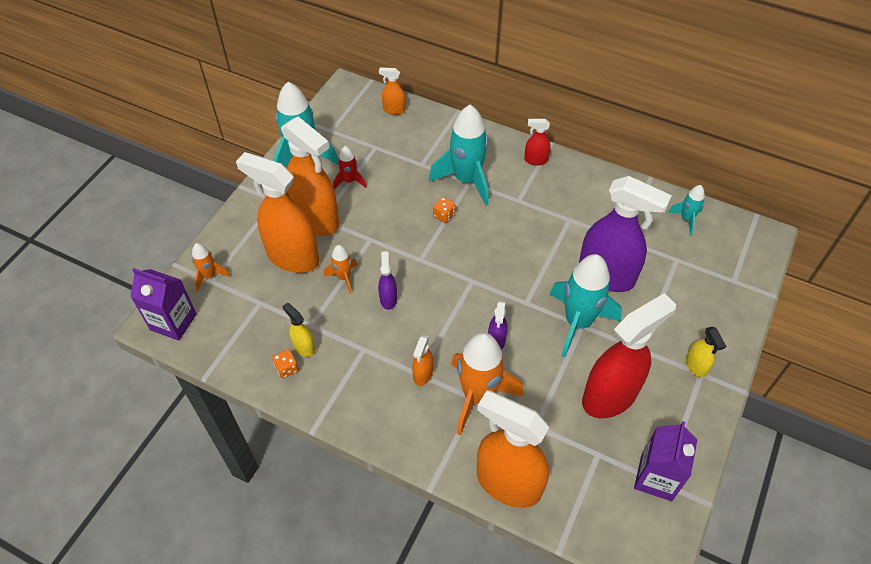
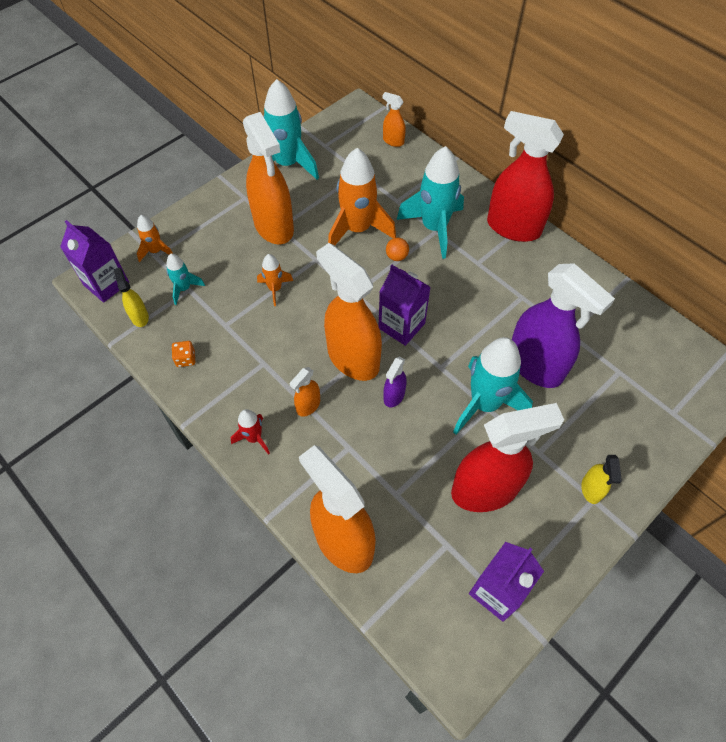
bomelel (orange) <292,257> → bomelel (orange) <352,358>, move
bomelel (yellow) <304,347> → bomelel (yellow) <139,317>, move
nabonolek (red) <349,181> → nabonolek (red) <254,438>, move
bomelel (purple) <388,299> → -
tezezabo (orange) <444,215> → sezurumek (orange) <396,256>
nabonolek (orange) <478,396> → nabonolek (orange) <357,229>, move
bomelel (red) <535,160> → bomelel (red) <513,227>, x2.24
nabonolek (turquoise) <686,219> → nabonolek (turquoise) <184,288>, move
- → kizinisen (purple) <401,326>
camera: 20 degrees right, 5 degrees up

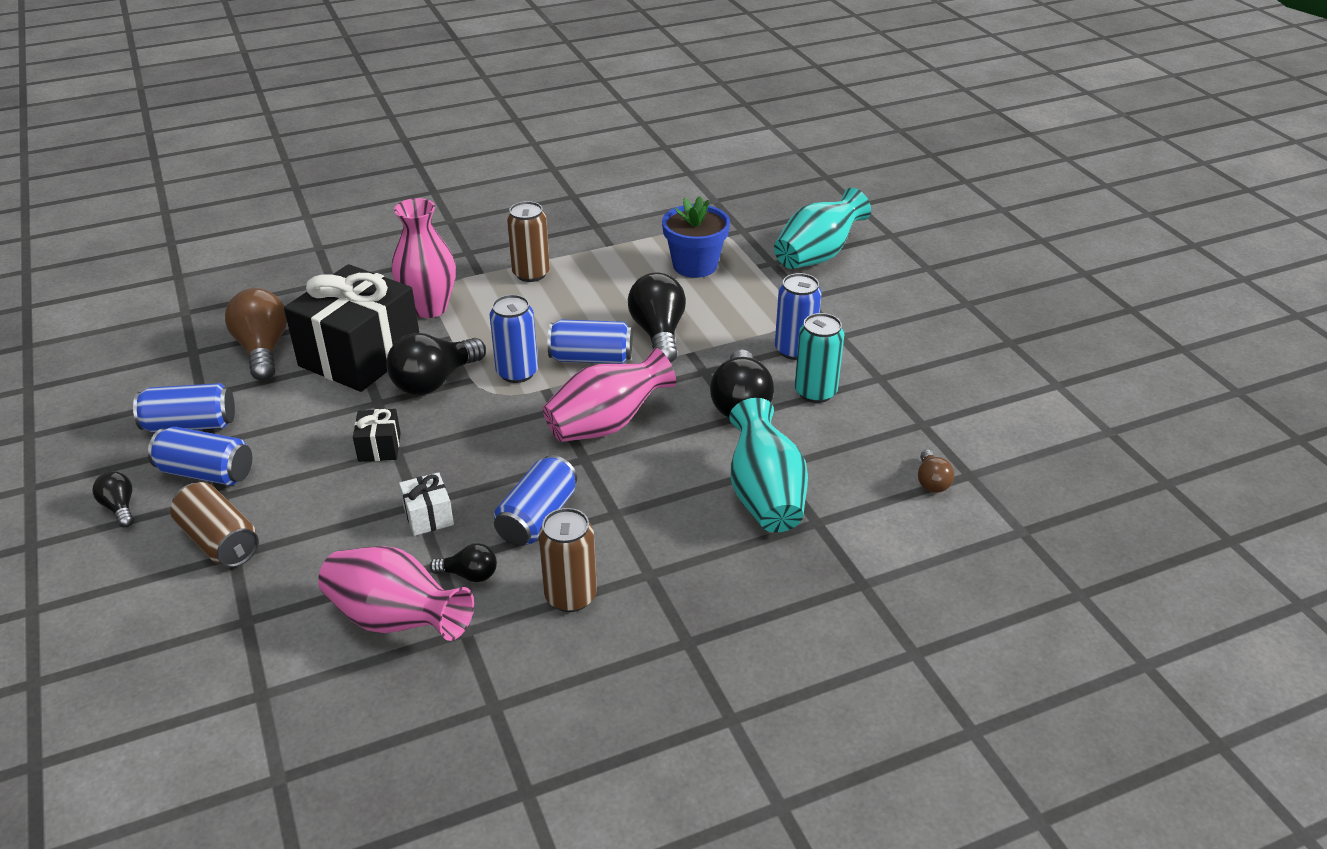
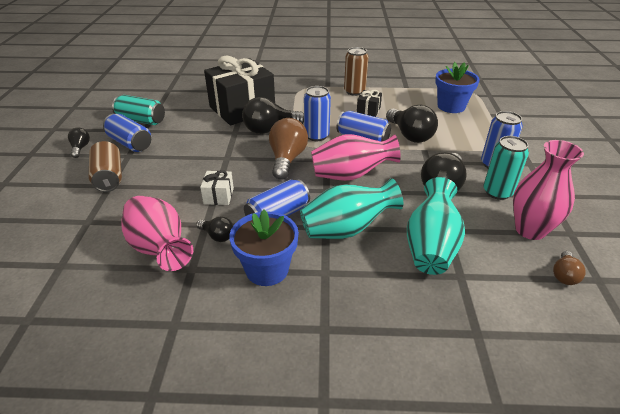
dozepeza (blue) <190,425> → dozepeza (turquoise) <141,120>
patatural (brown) <263,350> → patatural (brown) <287,159>, move
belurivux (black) <379,447> → belurivux (black) <368,110>, move
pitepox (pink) <429,308> → pitepox (pink) <530,230>, move
dozepeza (brown) <570,596> → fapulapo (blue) <267,269>
patatural (black) <658,333> → patatural (black) <410,135>, 135 degrees clockwise
pitepox (turquoise) <817,256> → pitepox (turquoise) <346,229>, move
camera: 25 degrees right, 0 degrees up

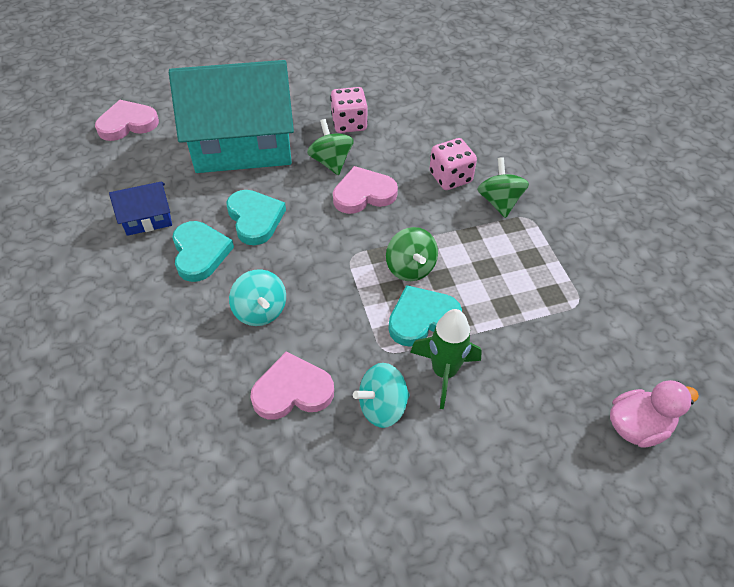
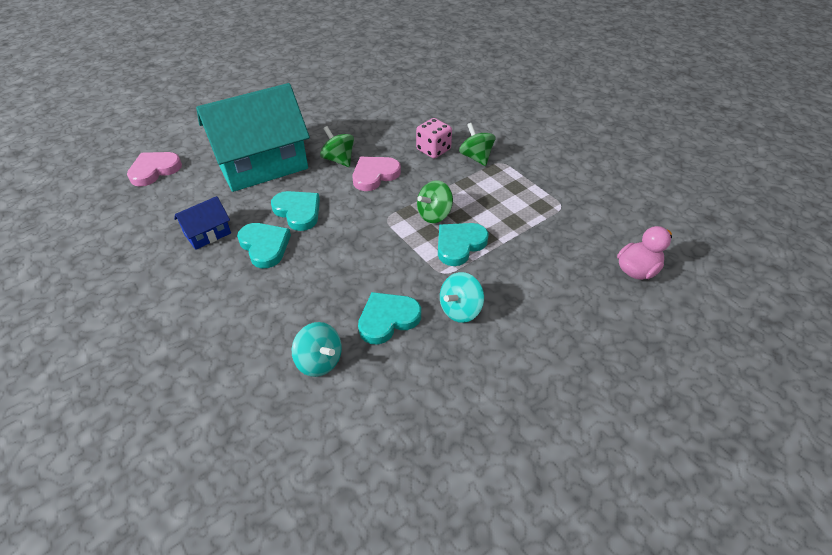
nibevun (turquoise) <260,311> → nibevun (turquoise) <319,361>, move
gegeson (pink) <292,390> → gegeson (turquoise) <387,319>
tezezabo (pink) <349,123> → -
nibevun (green) <410,268> → nibevun (green) <434,215>, 90 degrees clockwise
nabonolek (green) <444,372> → -
camera: 20 degrees left, 5 degrees down

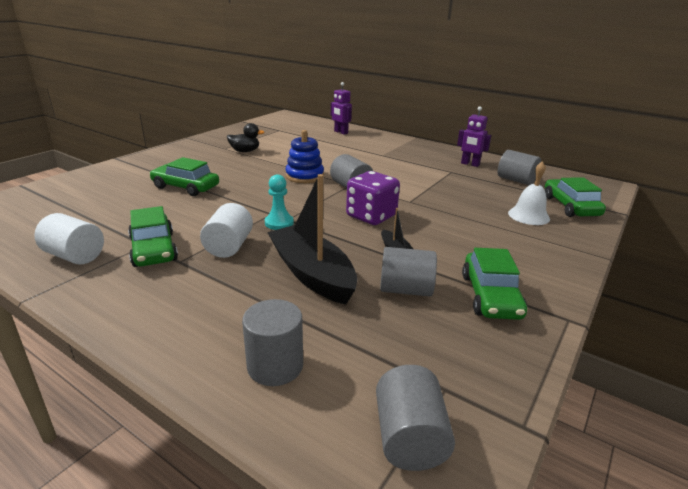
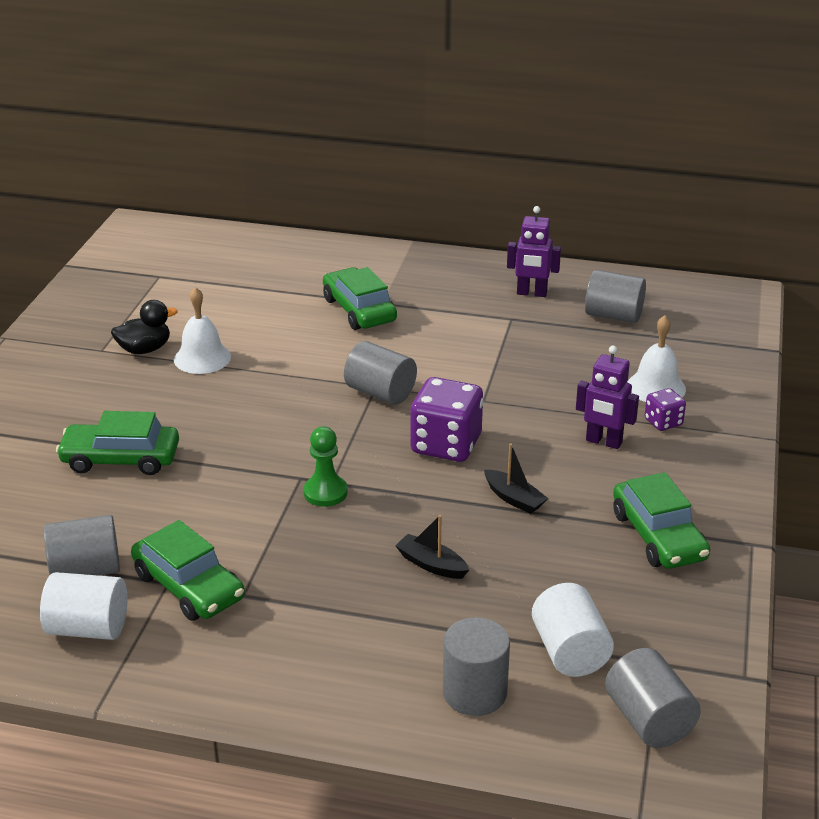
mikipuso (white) <229,246> → mikipuso (white) <569,652>, move
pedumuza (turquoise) <279,223> → pedumuza (green) <325,492>
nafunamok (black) <312,274> → nafunamok (black) <431,564>, x0.45
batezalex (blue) <304,176> → -
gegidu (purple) <341,132> → gegidu (purple) <603,442>, move
mikipuso (grey) <405,290> → mikipuso (grey) <86,570>, move
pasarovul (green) <570,206> → pasarovul (green) <359,310>, move
- → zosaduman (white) <202,358>
- → tezezabo (purple) <663,422>
camera: 20 degrees left, 5 degrees up

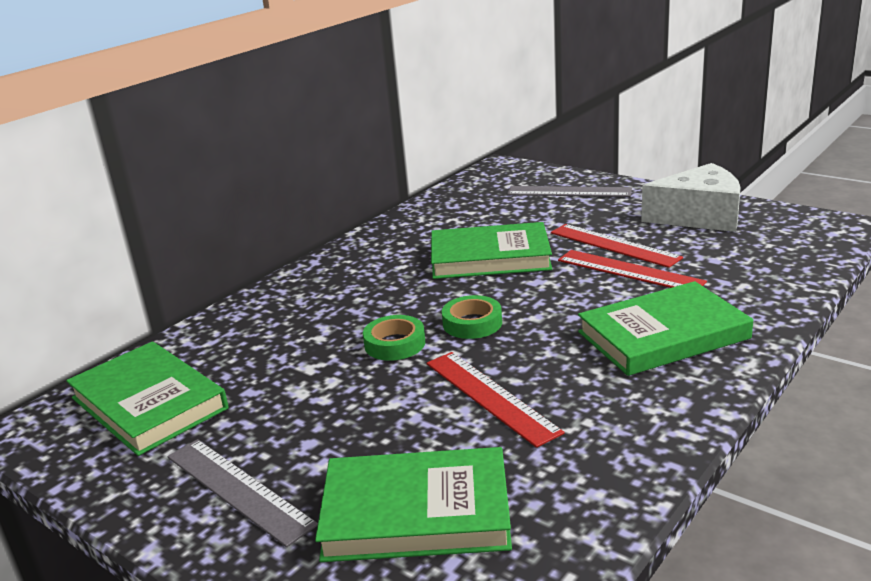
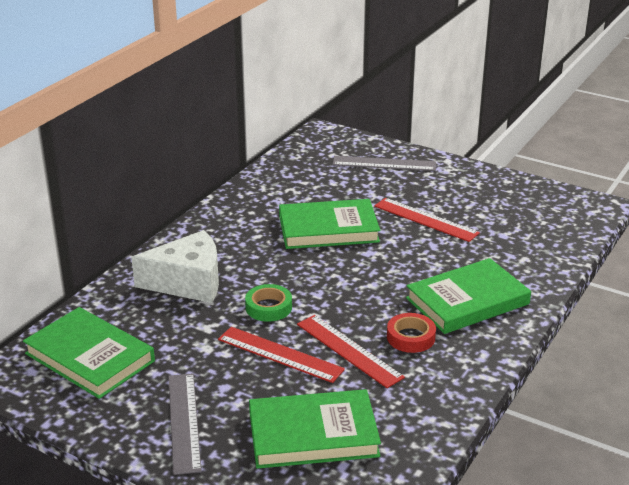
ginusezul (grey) <238,489> → ginusezul (grey) <183,422>, 45 degrees clockwise
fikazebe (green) <472,323> → -
ginusezul (red) <629,271> → ginusezul (red) <280,354>, move
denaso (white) <699,216> → denaso (white) <188,282>, move
- → fikazebe (red) <410,337>
camera: 10 degrees left, 5 degrees up

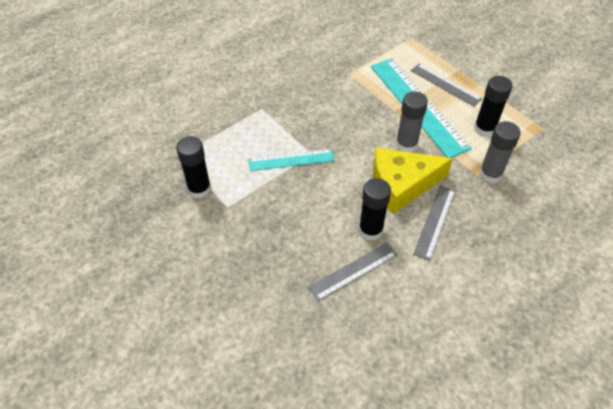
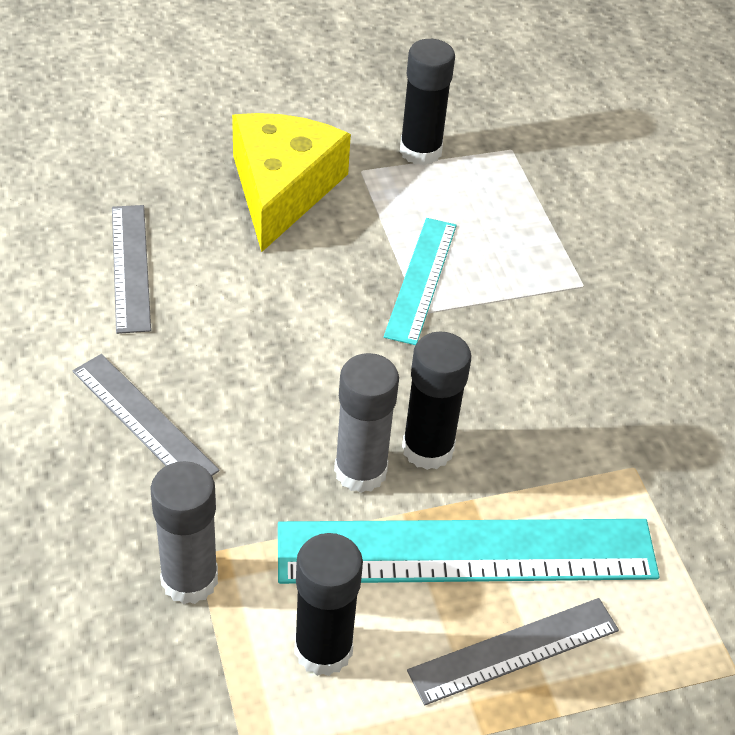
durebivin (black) <370,230> → durebivin (black) <427,449>, move
denaso (yellow) <401,185> → denaso (yellow) <282,189>, move
camera: 110 degrees right, 5 degrees down

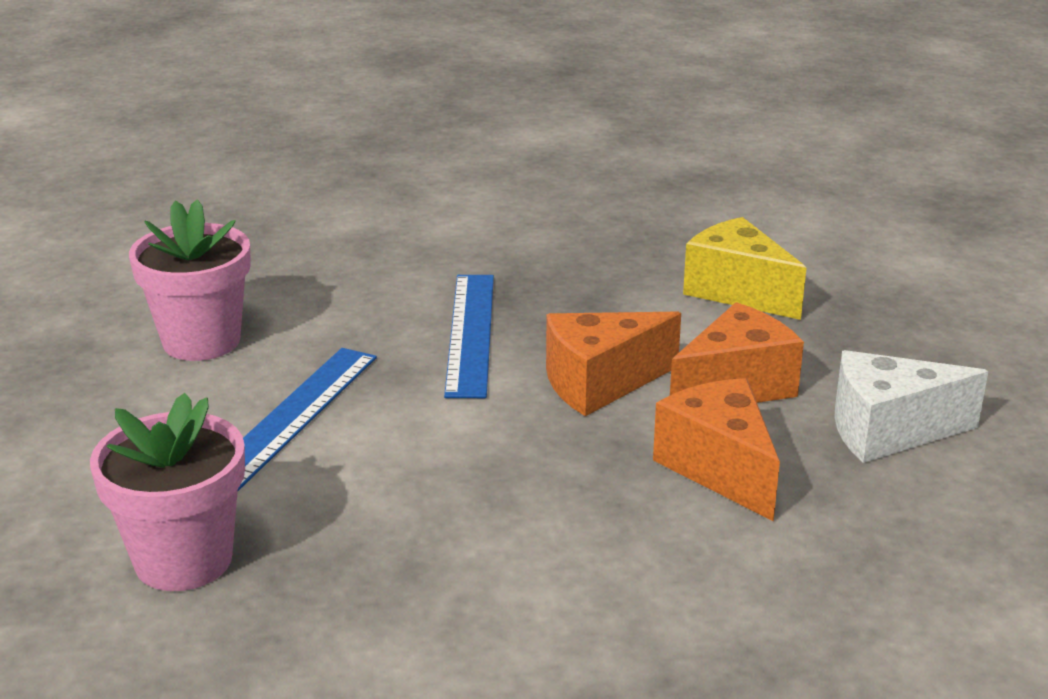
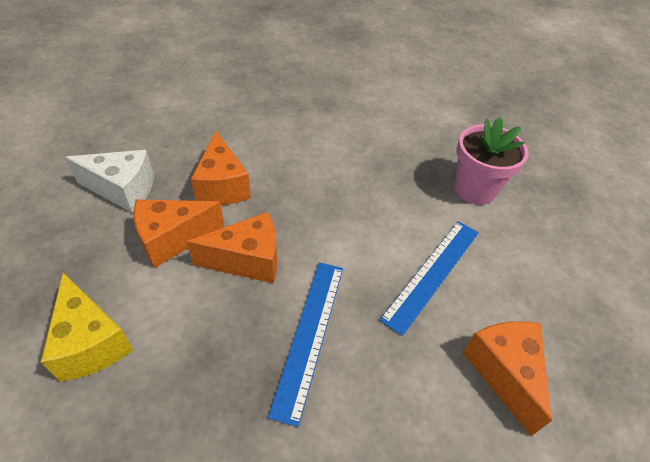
fapulapo (pink) <201,341> → denaso (orange) <503,372>
camera: 170 degrees left, 20 degrees up

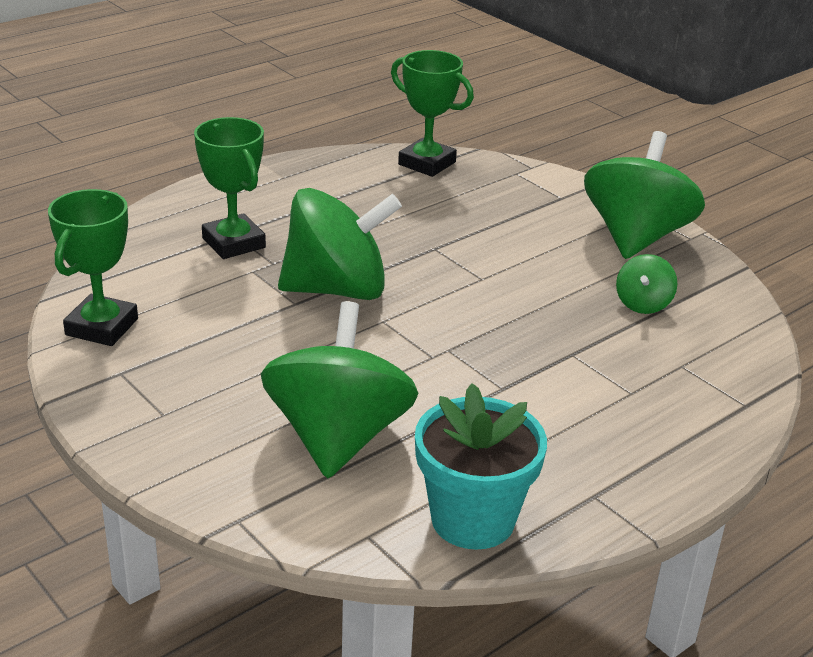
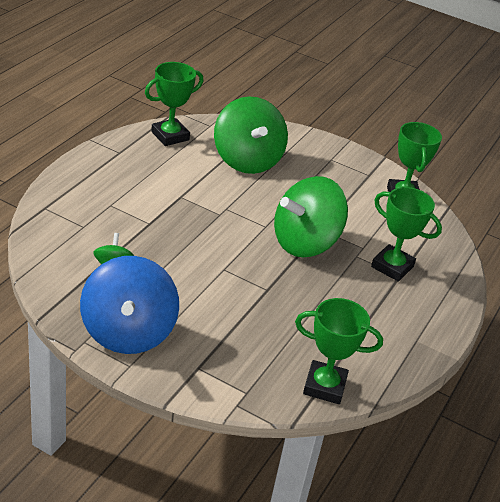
fapulapo (turquoise) <473,519> → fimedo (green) <170,136>
nibevun (green) <636,237> → nibevun (blue) <128,332>
camera: 155 degrees right, 5 degrees up

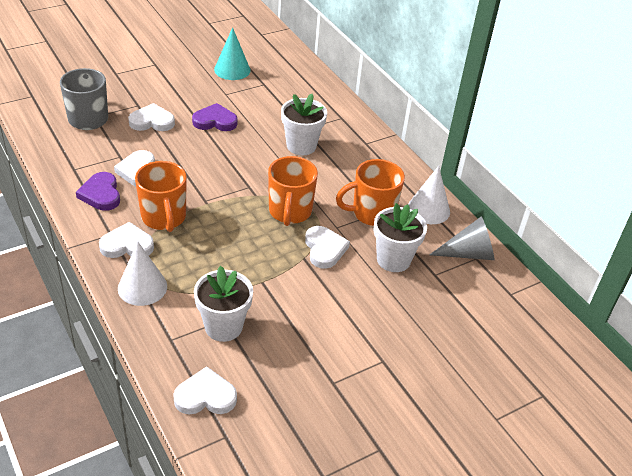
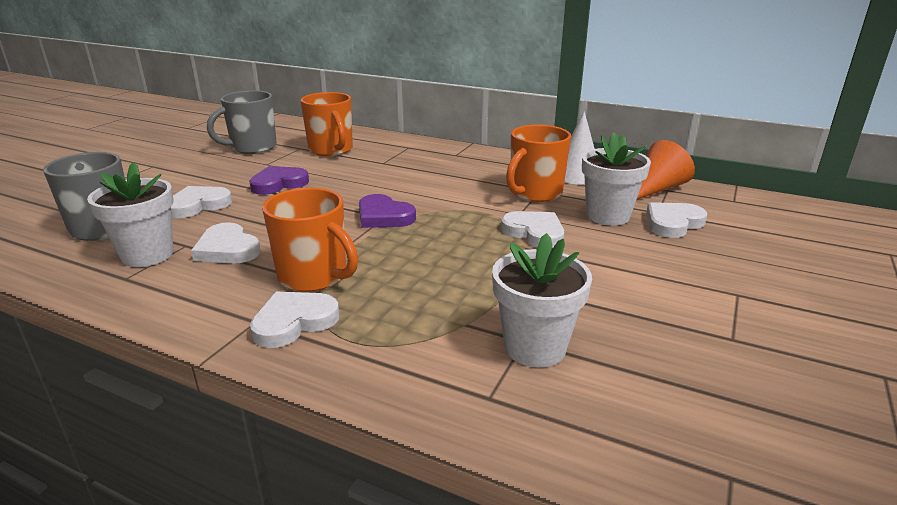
gegeson (purple) <101,194> → gegeson (purple) <384,216>, move
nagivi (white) <142,287> → -
gegeson (white) <205,396> → gegeson (white) <673,223>, move
nagivi (turquoise) <232,70> → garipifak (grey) <252,148>
garipifak (orange) <290,212> → garipifak (orange) <331,150>, move
fapulapo (white) <301,146> → fapulapo (white) <147,255>, move
nagivi (grey) <468,253> → nagivi (orange) <657,189>
camera: 30 degrees left, 15 degrees down

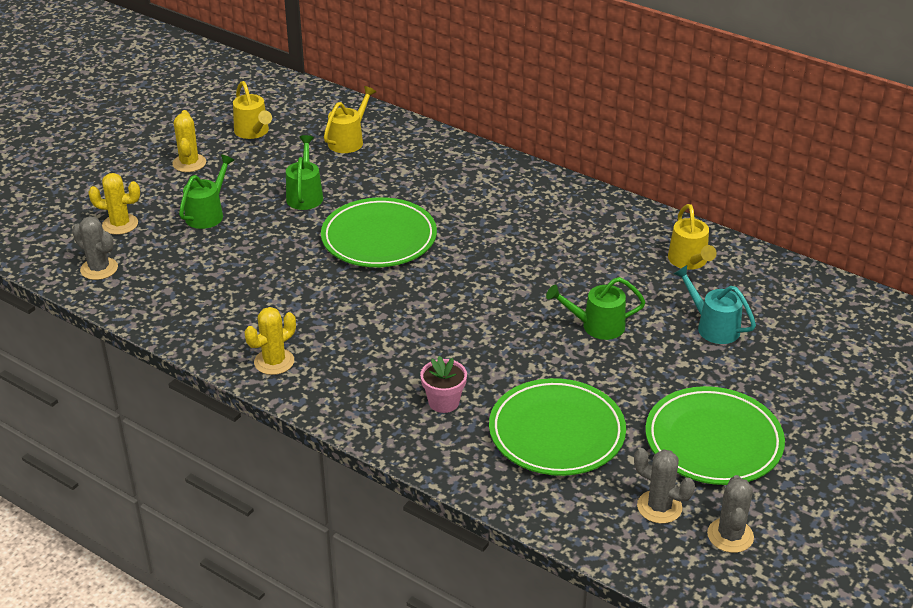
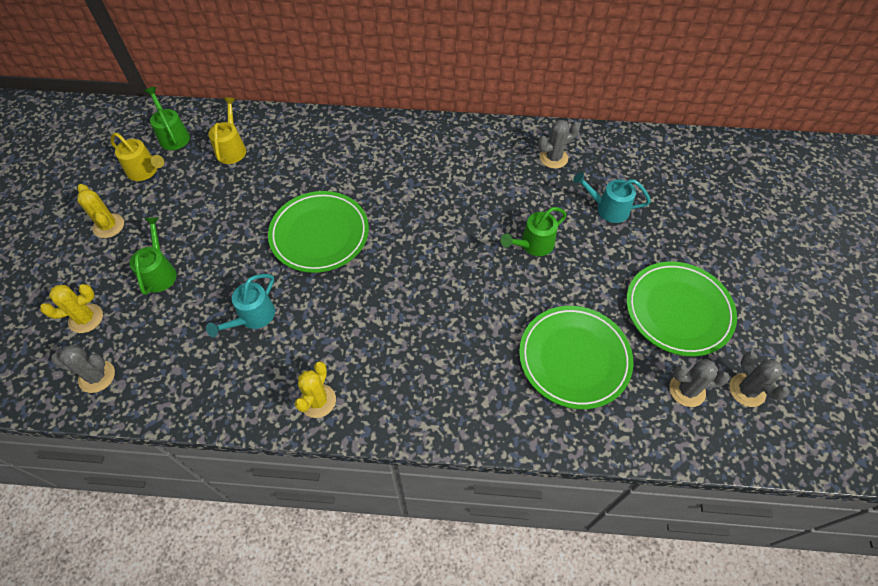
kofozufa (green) <305,195> → kofozufa (green) <172,135>, move
fapulapo (pink) <443,402> → -
kofozufa (yellow) <689,262> → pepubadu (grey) <553,158>
- → kofozufa (turquoise) <252,318>
camera: 30 degrees left, 20 degrees up

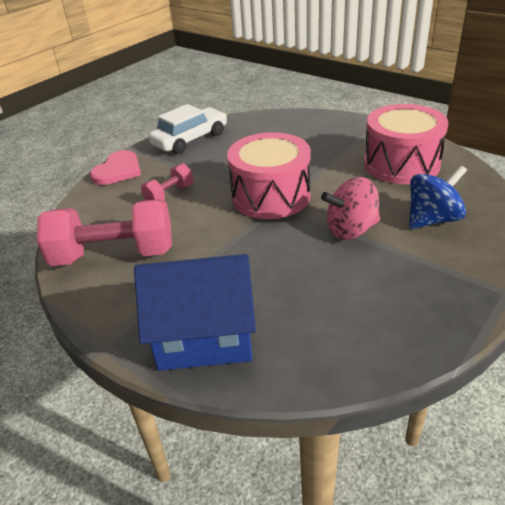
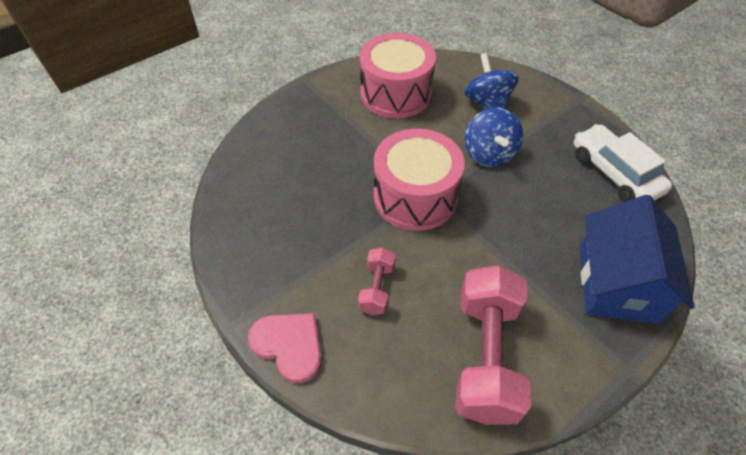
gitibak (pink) <169,194> → gitibak (pink) <377,288>, 45 degrees clockwise
pasarovul (white) <190,139> → pasarovul (white) <614,173>, move
nibevun (pink) <351,230> → nibevun (blue) <489,154>
camera: 80 degrees left, 15 degrees up

